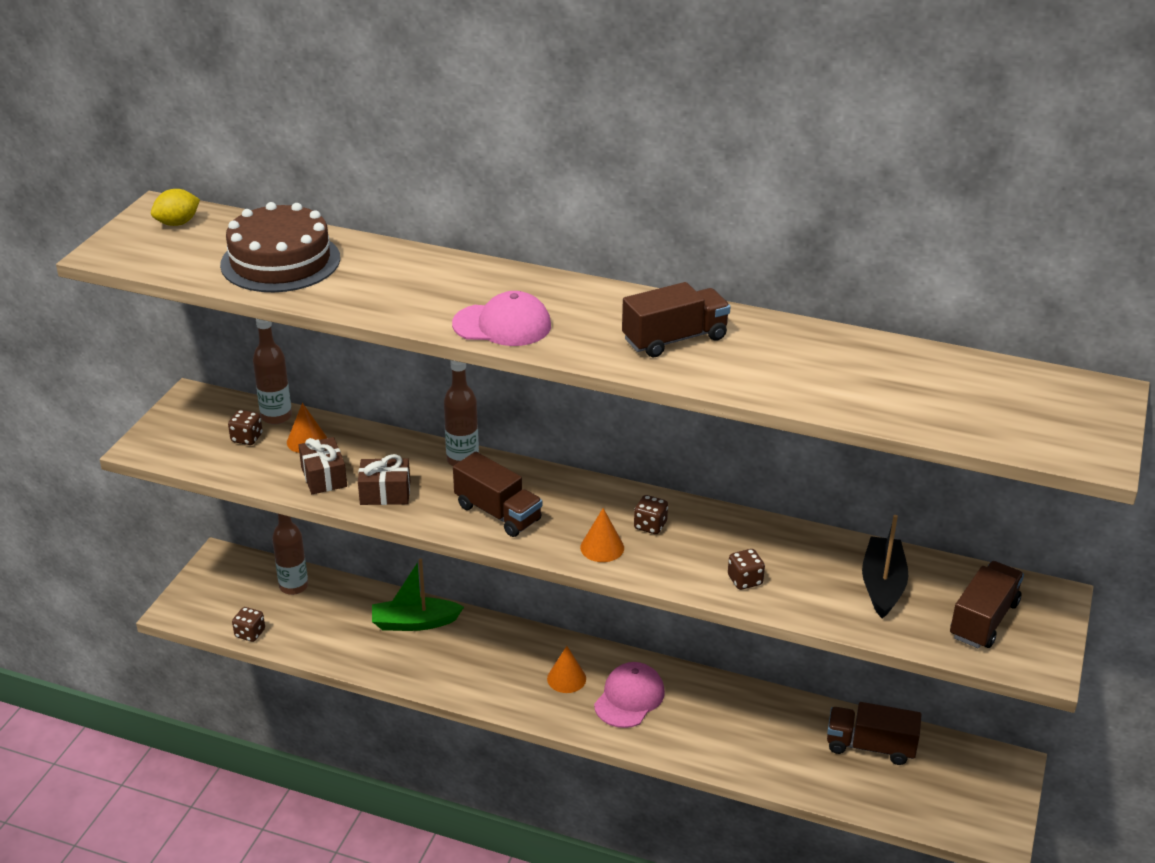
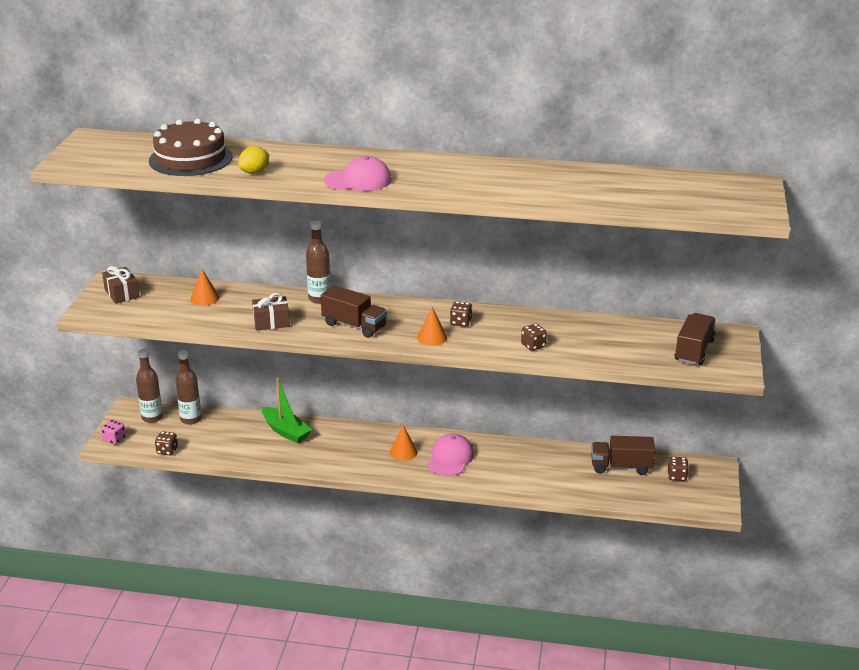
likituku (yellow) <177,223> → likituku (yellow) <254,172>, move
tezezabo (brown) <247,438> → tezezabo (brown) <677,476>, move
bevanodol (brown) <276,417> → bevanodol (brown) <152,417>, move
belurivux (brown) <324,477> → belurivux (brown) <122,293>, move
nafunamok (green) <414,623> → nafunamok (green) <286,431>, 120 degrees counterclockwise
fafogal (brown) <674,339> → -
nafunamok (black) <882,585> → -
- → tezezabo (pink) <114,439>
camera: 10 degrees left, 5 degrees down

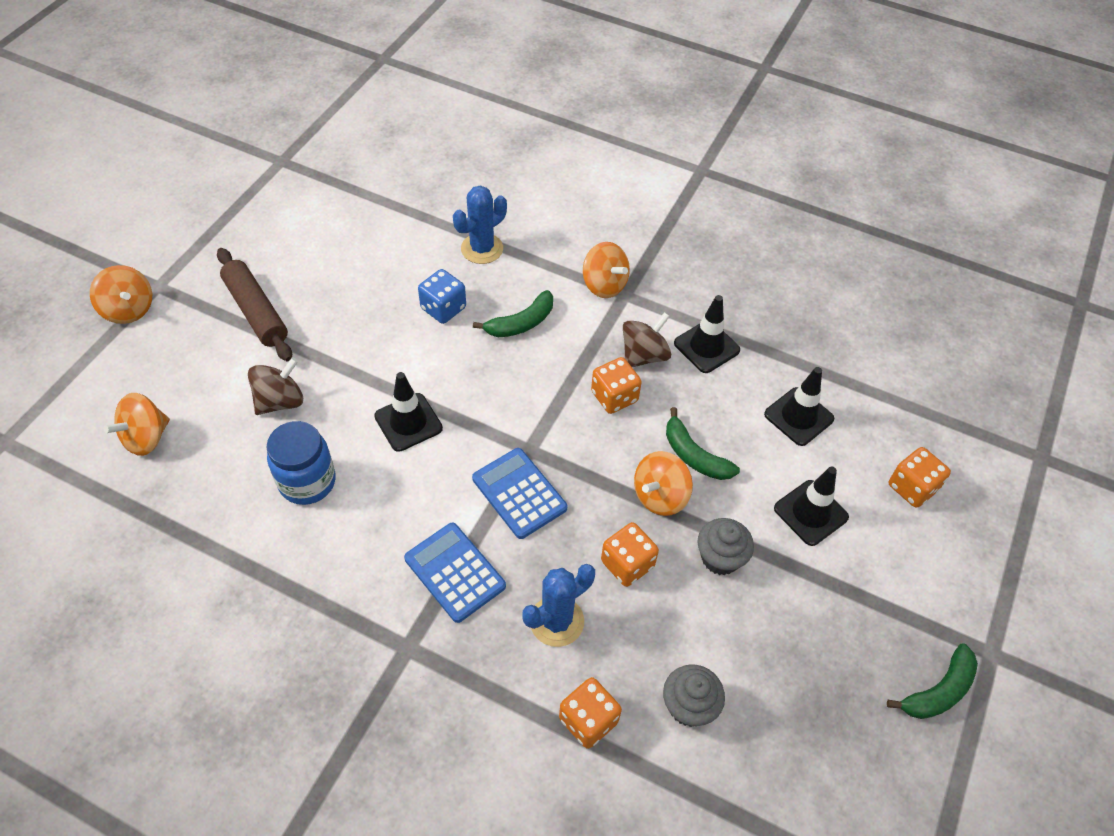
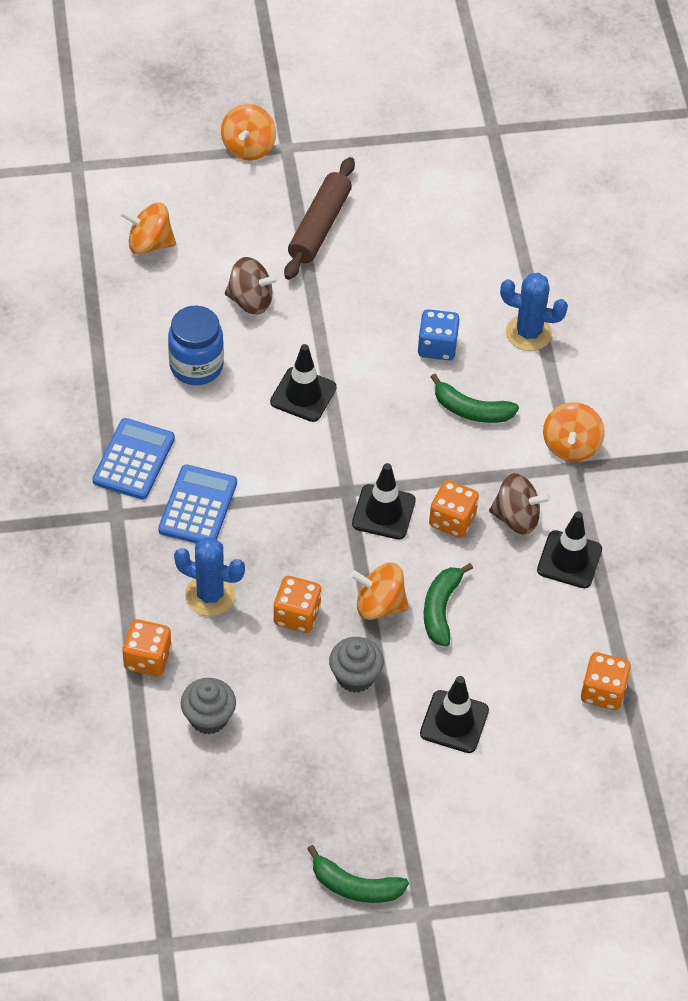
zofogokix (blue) <519,493> → zofogokix (blue) <134,460>, move
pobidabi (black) <798,416> → pobidabi (black) <383,512>, move
tezezabo (orange) <912,487> → tezezabo (orange) <603,692>, move
camera: 55 degrees right, 0 degrees up

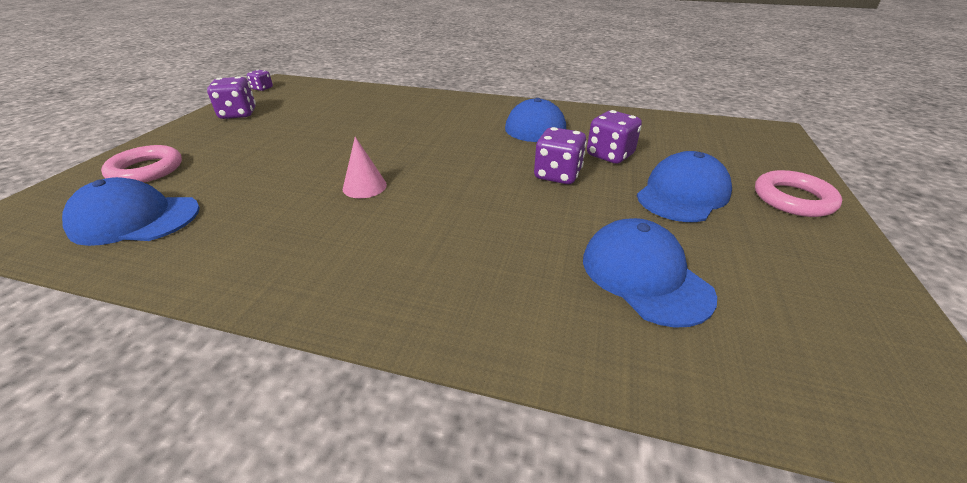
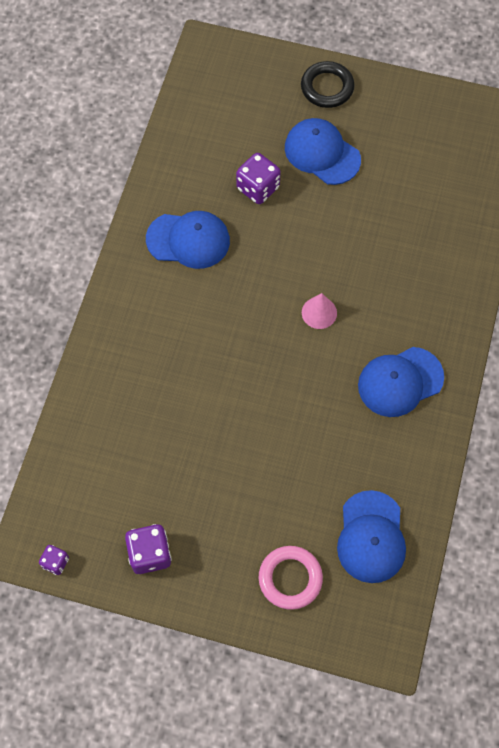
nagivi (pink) <364,186> → nagivi (pink) <319,312>, move
tezezabo (purple) <557,175> → -
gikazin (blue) <644,276> → gikazin (blue) <400,382>, move
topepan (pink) <793,199> → topepan (black) <327,87>
camera: 90 degrees left, 30 degrees up

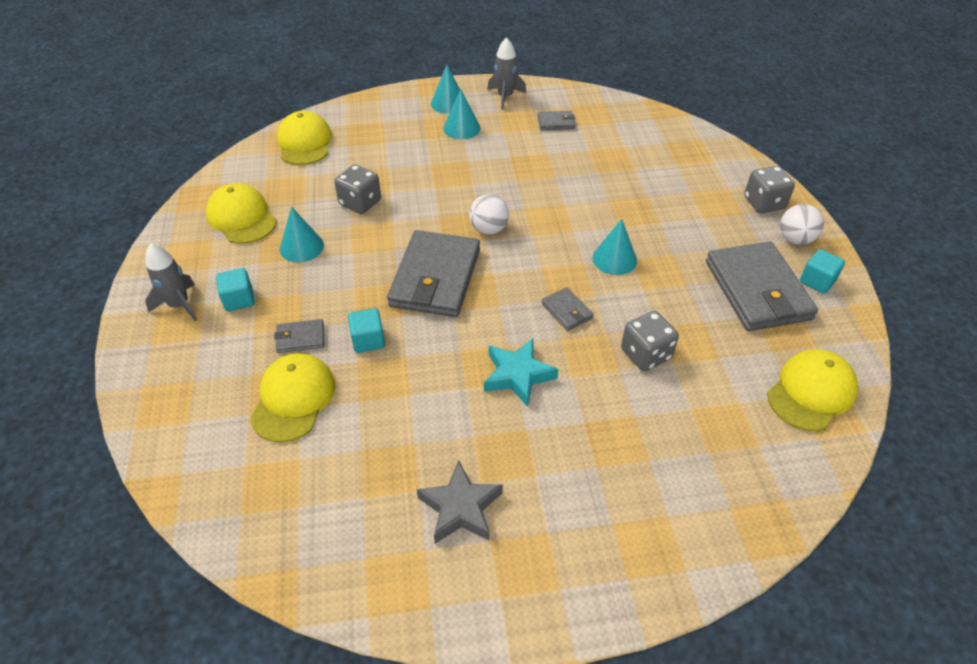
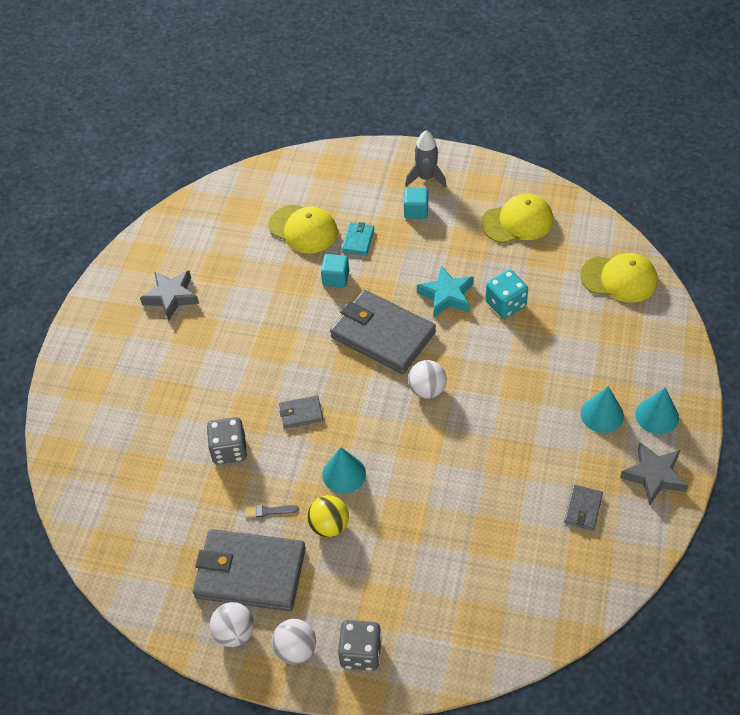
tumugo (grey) <300,338> → tumugo (turquoise) <358,240>
nagivi (turquoise) <301,247> → -
tezezabo (grey) <360,203> → tezezabo (turquoise) <505,304>
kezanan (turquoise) <517,375> → kezanan (turquoise) <446,295>, move
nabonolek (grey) <505,97> → kezanan (grey) <654,475>
gikazin (yellow) <811,392> → -
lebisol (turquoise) <817,281> → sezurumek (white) <234,633>
- → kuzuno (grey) <269,511>
- → sezurumek (yellow) <329,526>
camera: 115 degrees right, 5 degrees up

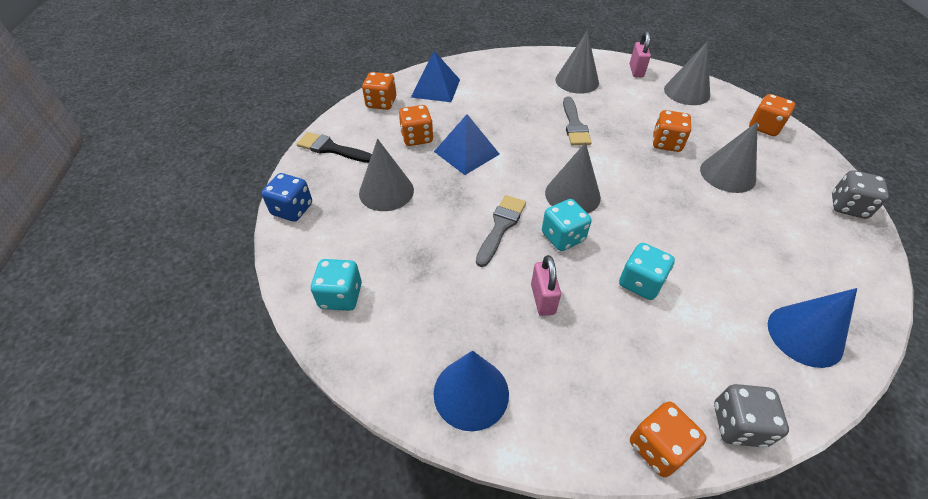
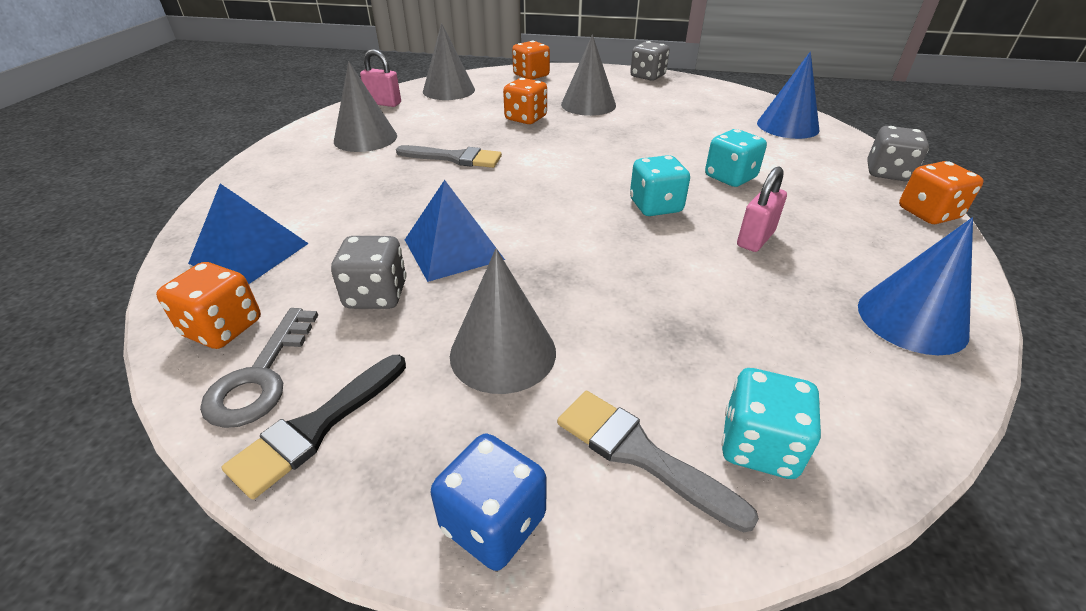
tezezabo (orange) <417,138> → tezezabo (grey) <376,295>
kuzuno (grey) <501,226> → kuzuno (grey) <640,454>, move
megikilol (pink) <543,299> → megikilol (pink) <755,239>, 60 degrees counterclockwise
nagivi (grey) <572,195> → -
- → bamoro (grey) <261,376>
camera: 75 degrees left, 10 degrees down

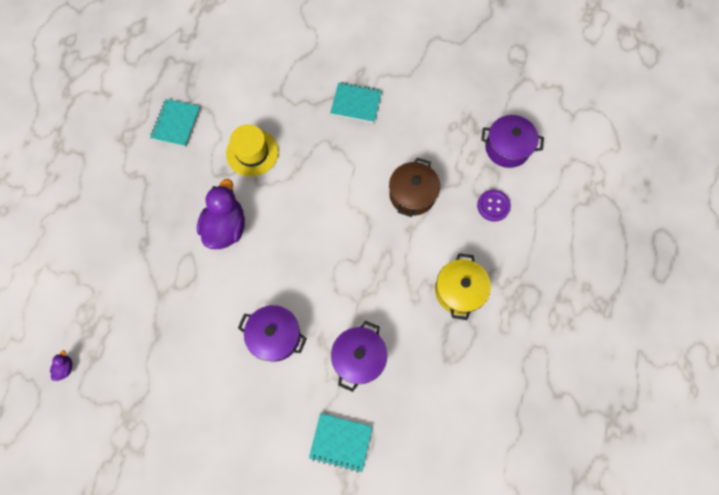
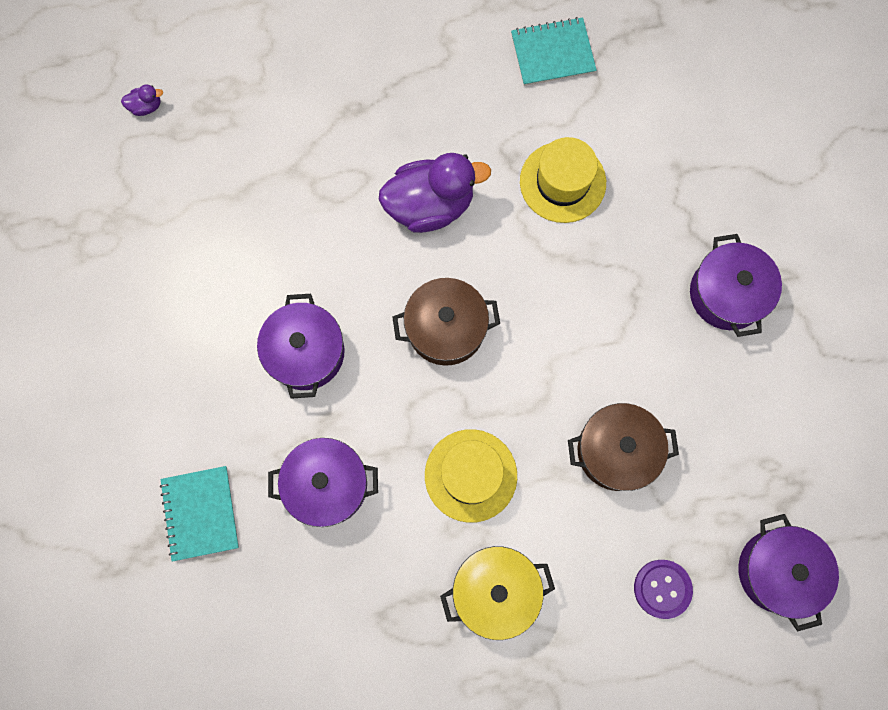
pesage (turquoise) <356,103> → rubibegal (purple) <727,294>
- → rubibegal (brown) <446,328>
- → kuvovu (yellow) <470,475>
camera: 65 degrees right, 5 degrees up

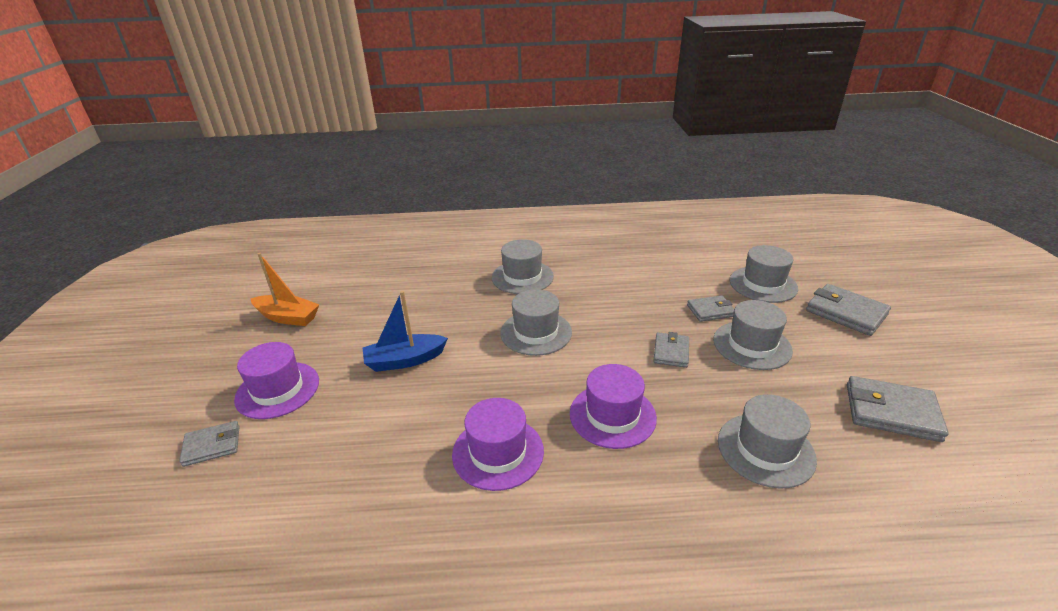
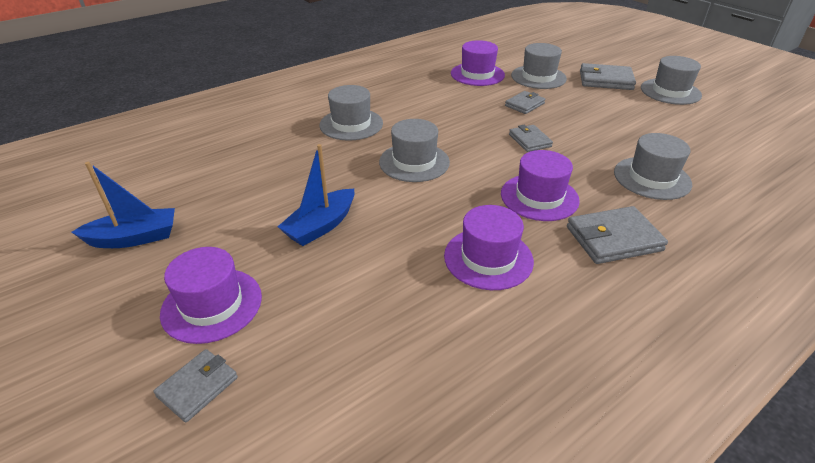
nafunamok (orange) <288,317> → nafunamok (blue) <134,238>
kuvovu (grey) <752,345> → kuvovu (grey) <670,91>, move
tumugo (grey) <891,412> → tumugo (grey) <613,239>, move
- → kuvovu (purple) <477,74>
camera: 35 degrees left, 5 degrees up

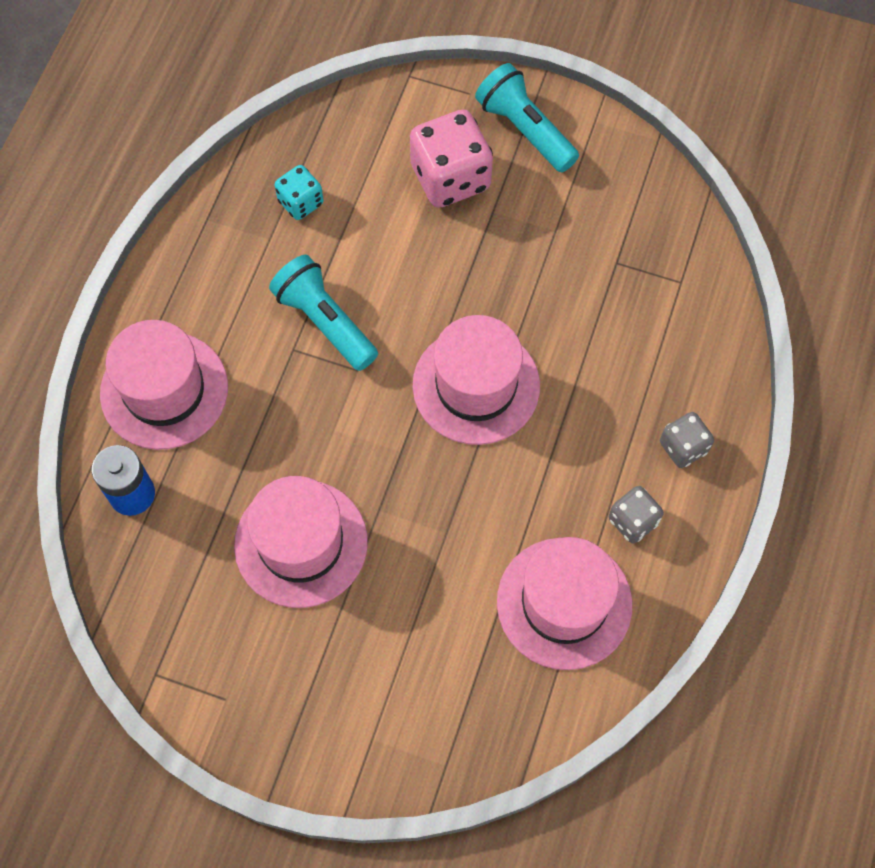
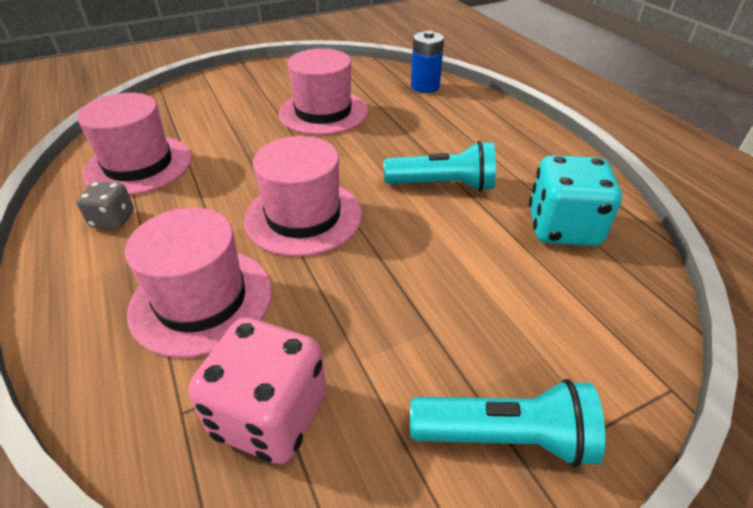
kuvovu (pink) <164,390> → kuvovu (pink) <201,300>, move
tezezabo (turquoise) <300,202> → tezezabo (turquoise) <562,228>, x1.83
tezezabo (pink) <450,178> → tezezabo (pink) <270,415>, move
tezezabo (grey) <683,447> → -
camera: 135 degrees right, 25 degrees down

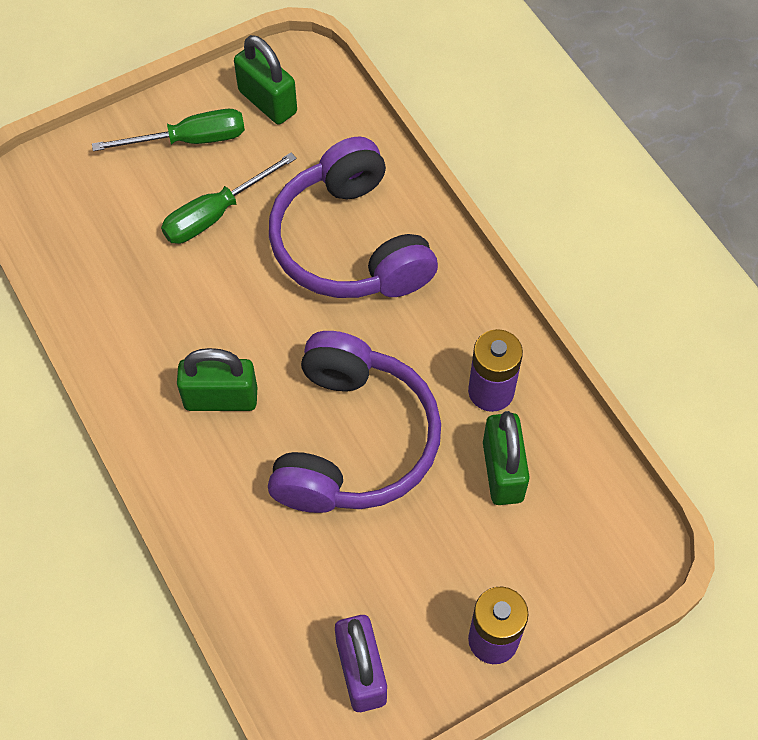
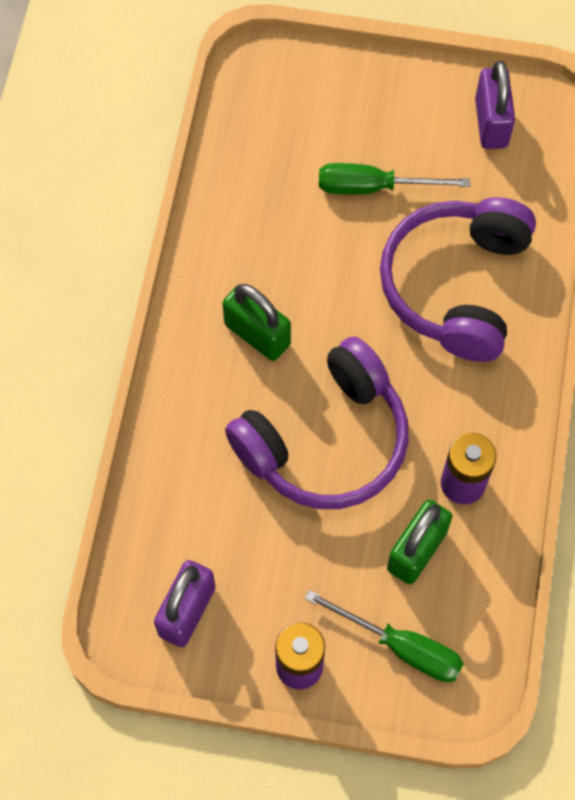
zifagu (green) <190,140> → zifagu (green) <401,647>, move
megikilol (green) <267,102> → megikilol (purple) <491,123>
camera: 40 degrees right, 5 degrees up

